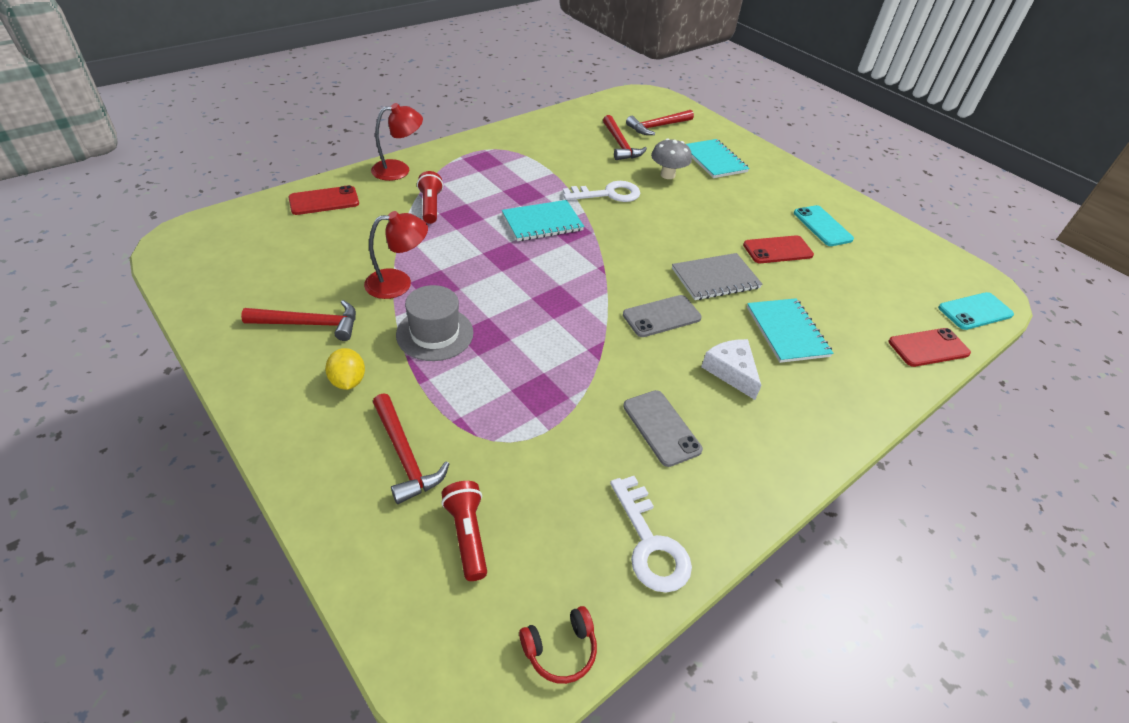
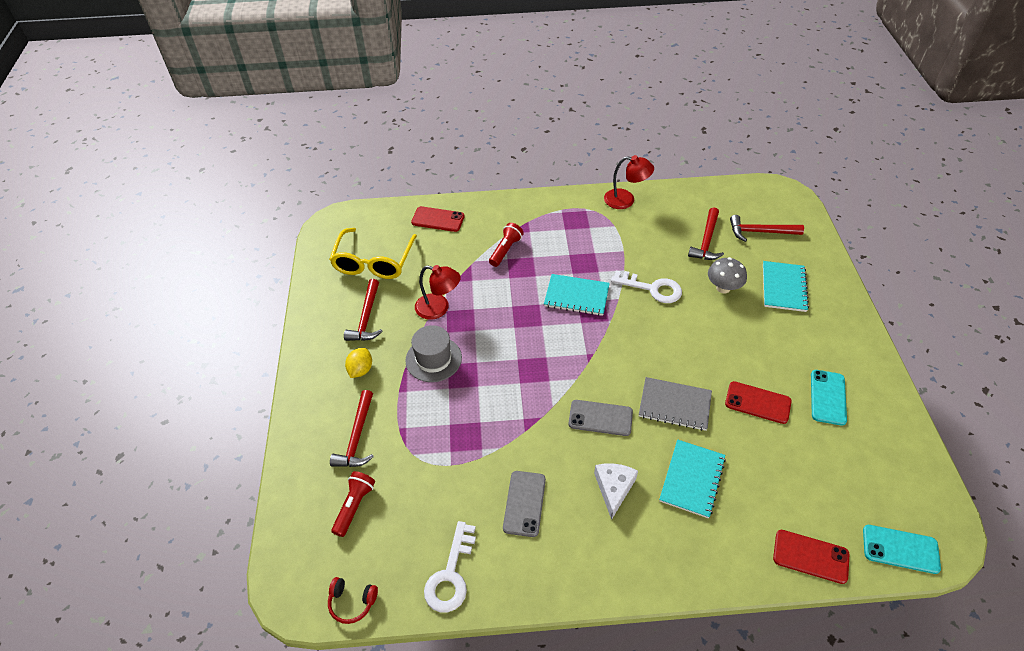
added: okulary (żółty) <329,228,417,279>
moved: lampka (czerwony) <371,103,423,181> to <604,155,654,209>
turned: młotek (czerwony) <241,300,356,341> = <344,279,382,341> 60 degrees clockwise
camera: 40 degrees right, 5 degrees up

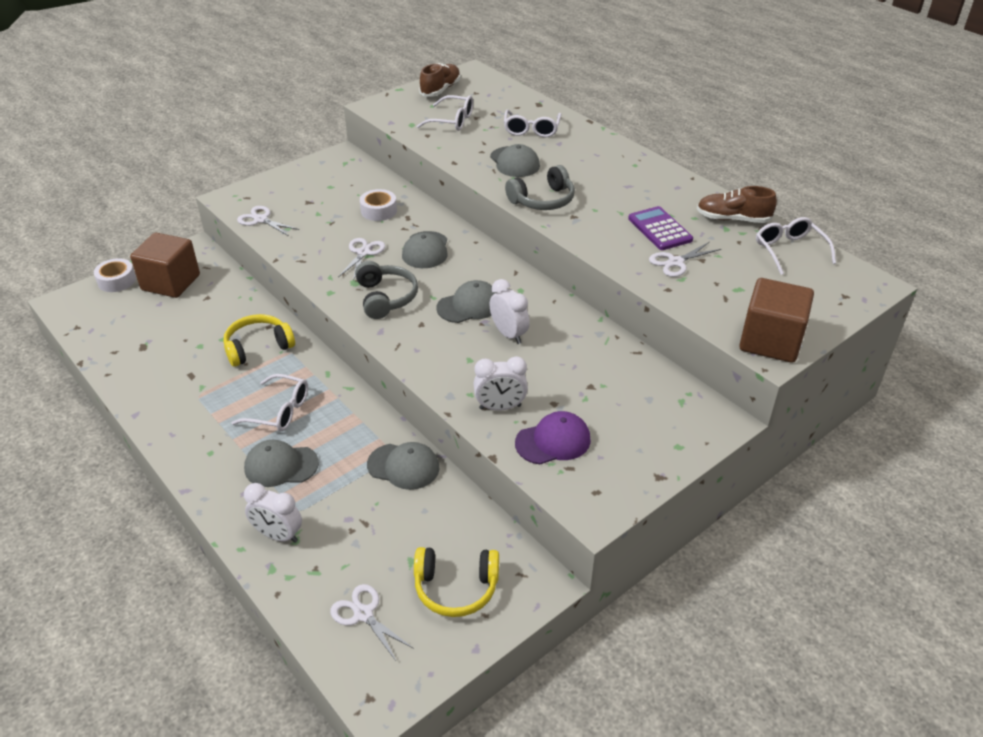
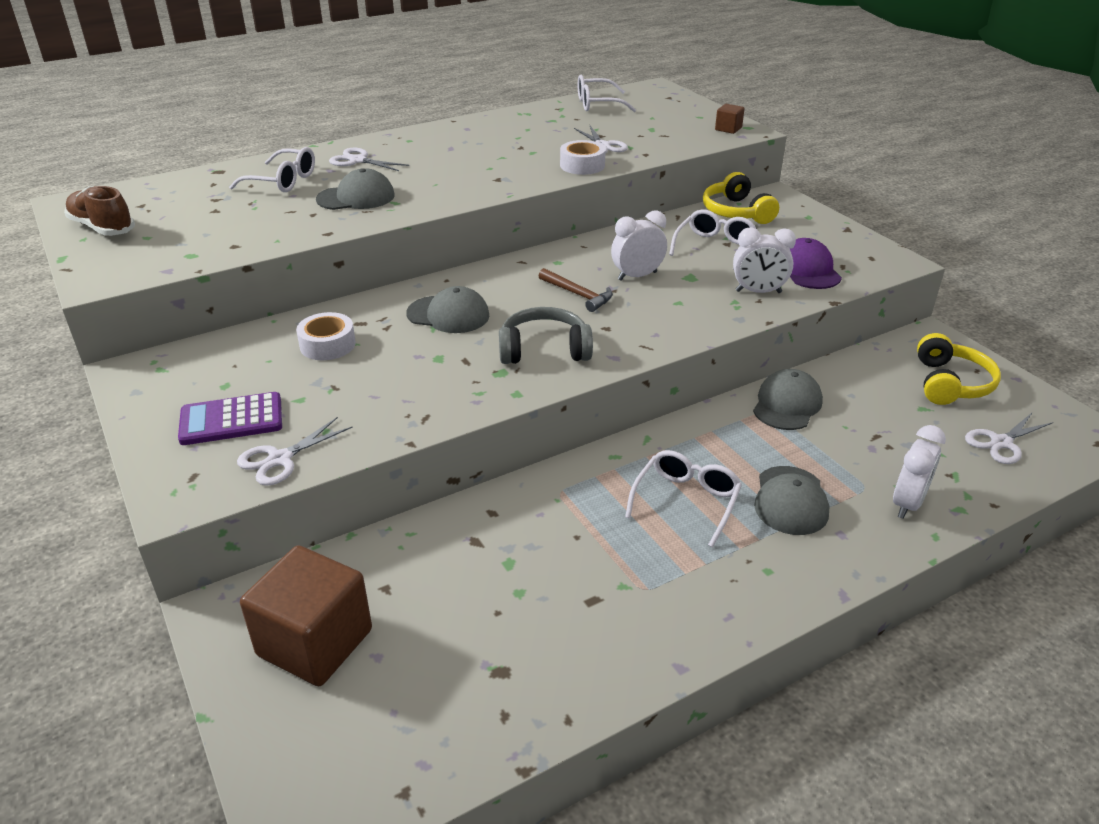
removed: słuchawki (szary) <505,165,575,210>; but (brązowy) <697,186,777,223>
moved: kalkulator (fioletowy) <628,206,693,250> to <178,392,282,445>; nożyczki (biały) <338,238,385,281> to <329,148,409,171>; taśma klejąca (biały) <94,258,136,292> to <560,140,606,175>; okulary (biały) <416,95,473,131> to <669,209,756,270>; słuchawki (żółty) <223,314,295,367> to <703,172,779,224>
replaced: czapka (szary) <437,280,497,323> to młotek (brązowy) <539,268,613,312>
turned: budzik (biały) <473,356,528,411> = <733,227,796,293> 90 degrees clockwise
resized: sześcian (brązowy) <739,278,814,363> = <715,104,745,134> x0.44
camera: 80 degrees left, 5 degrees down

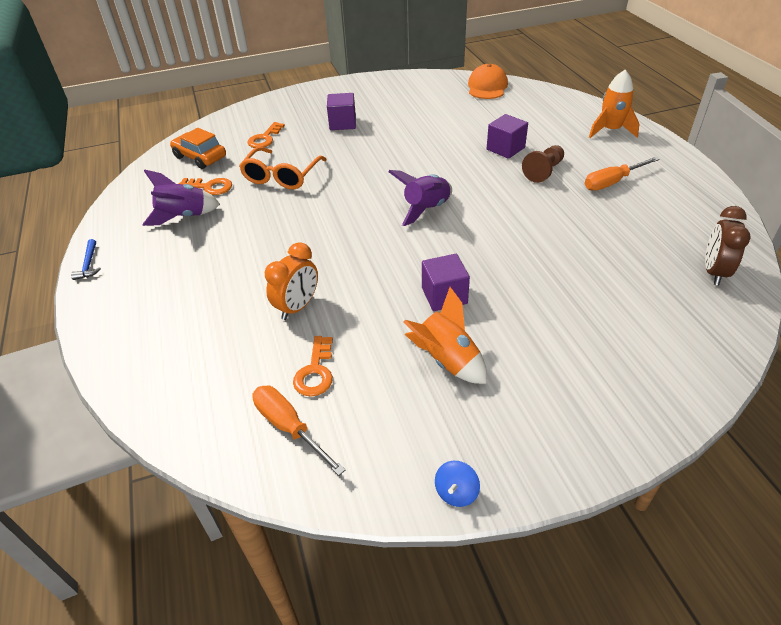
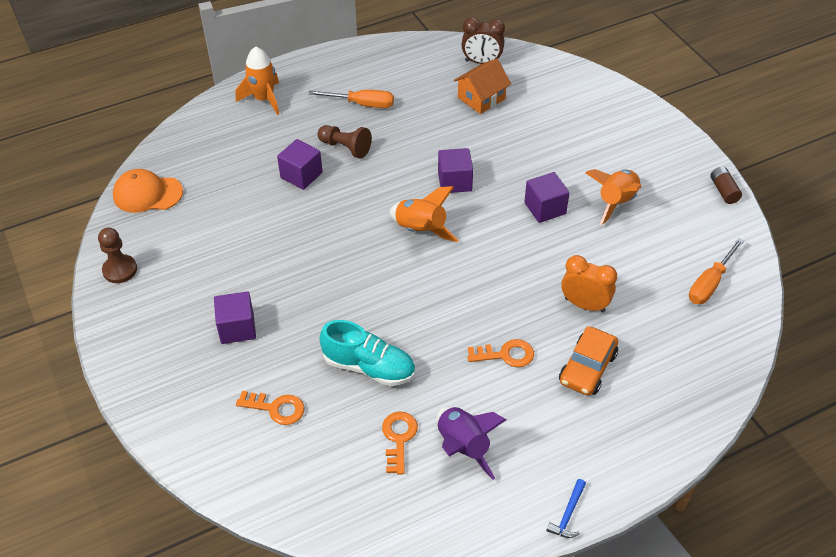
added: pionek (brązowy) <98,227,137,283>; sześcian (fioletowy) <438,148,473,193>; domek (pomarańczowy) <454,58,511,114>
moved: klucz (pomarańczowy) <293,336,333,397> to <468,339,534,367>; samochód (pomarańczowy) <170,128,226,169> to <559,326,618,396>
replaced: okulary (pomarańczowy) <239,147,327,189> to but (turkusowy) <320,320,415,386>; bączek (niebieski) <435,461,480,507> to bateria (brązowy) <710,167,742,204>
recoloured: rakieta (fioletowy) <388,170,452,226> to rakieta (pomarańczowy) <389,186,459,242>
turned: śrubokręt (pomarańczowy) <585,157,660,190> = <308,90,394,108> 45 degrees counterclockwise; młotek (niebieski) <71,239,101,280> = <546,479,586,538> 135 degrees clockwise
camera: 100 degrees left, 5 degrees up

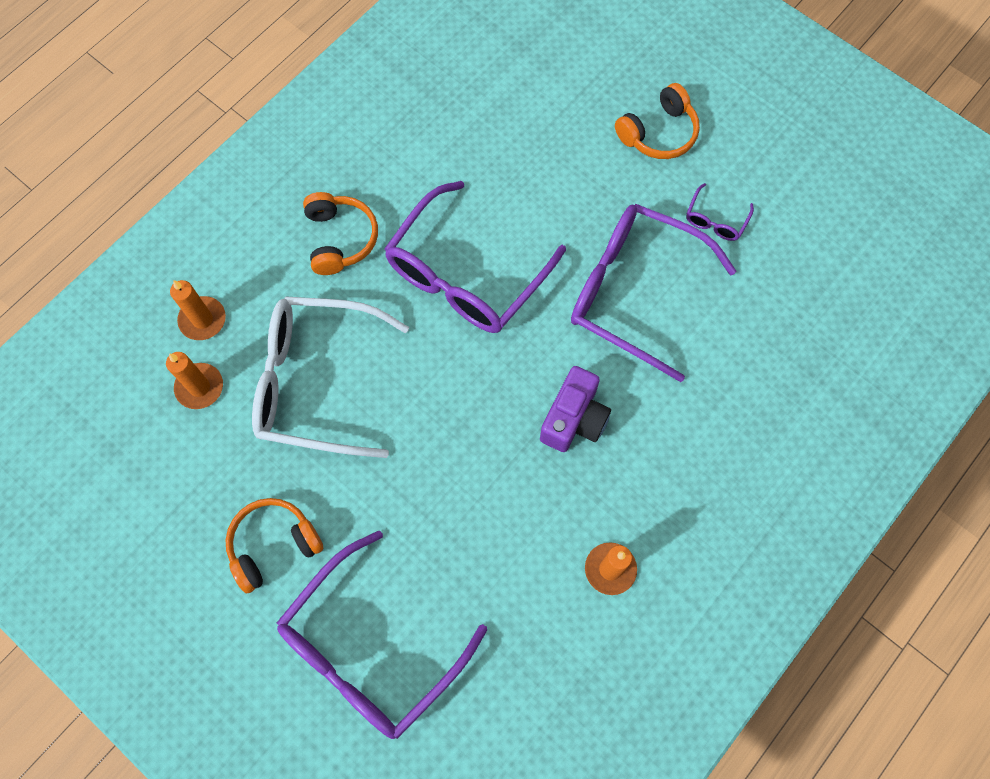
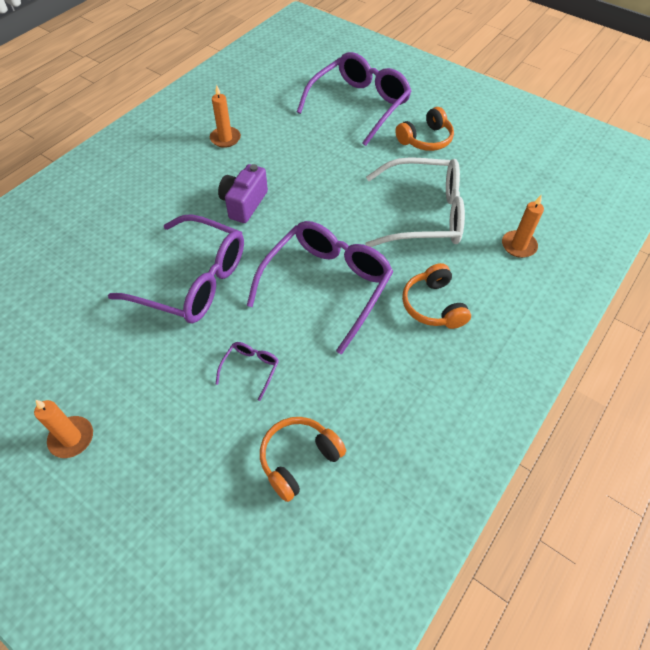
moved: świeca (pomarańczowy) <166,352,223,409> to <34,400,93,458>; okulary (fioletowy) <686,183,754,241> to <216,342,279,401>; słuchawki (pomarańczowy) <615,83,700,159> to <260,417,346,502>
camera: 175 degrees right, 15 degrees down

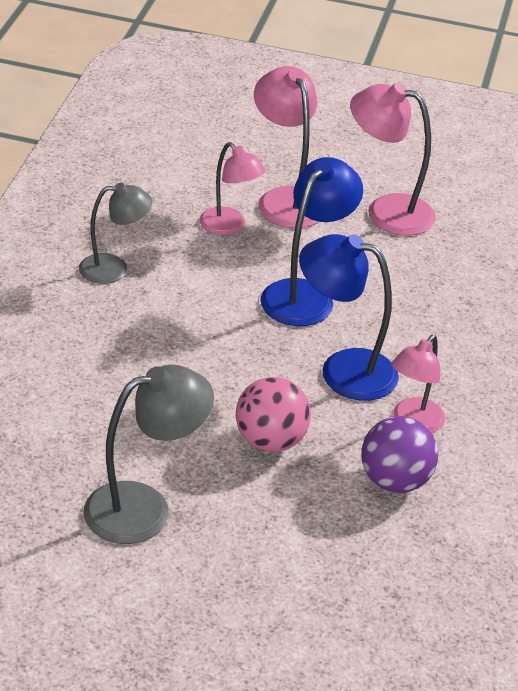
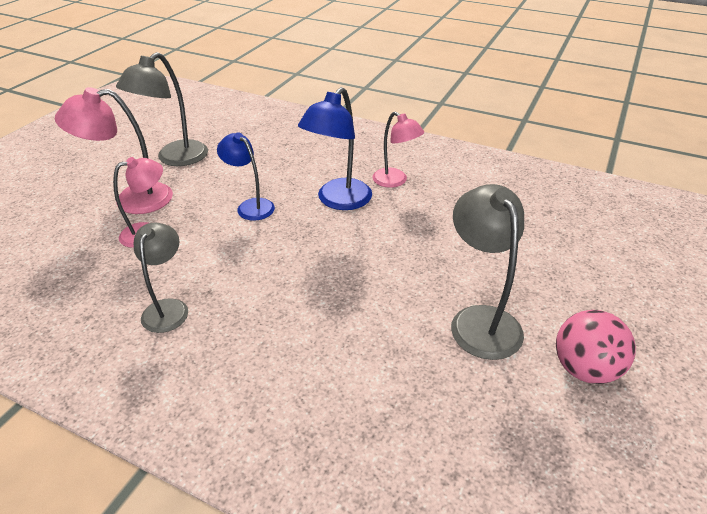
removed: piłka (fioletowy) <361,416,438,493>
moved: piłka (różowy) <236,377,311,452> to <556,310,636,384>
recoloured: lampka (różowy) <350,82,436,236> to lampka (szary) <116,52,208,166>
resized: lampka (niebieski) <260,157,363,326> = <217,133,275,221> x0.66
camera: 75 degrees left, 0 degrees up

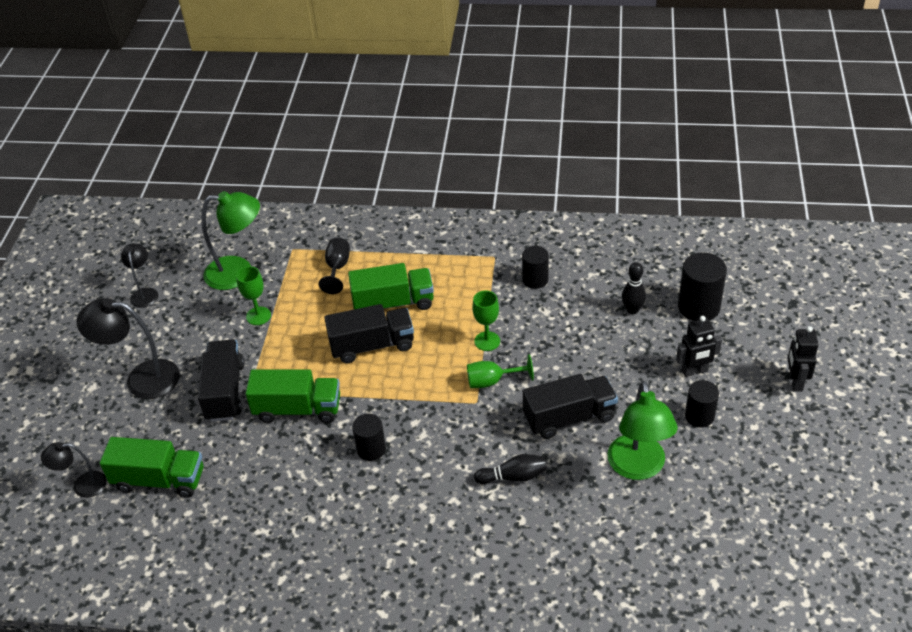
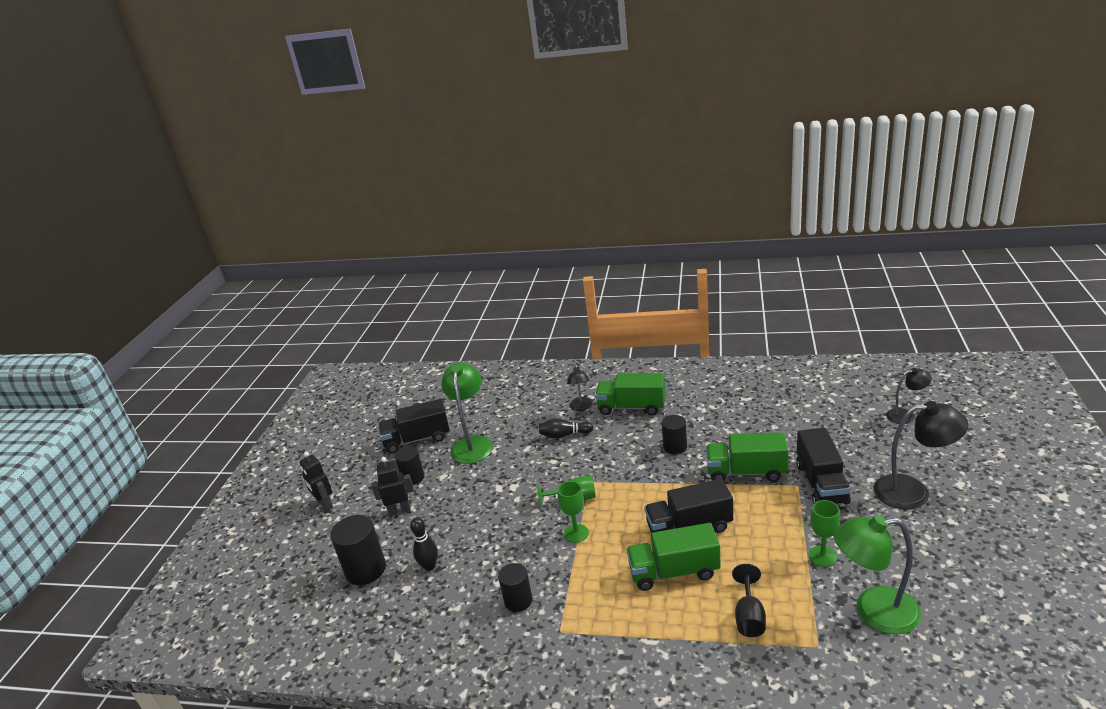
moved: ciężarówka (czarny) <523,374,618,439> to <379,399,450,453>; lampka (czarny) <121,244,158,308> to <567,364,593,411>; ciężarówka (zielony) <100,437,203,498> to <595,373,666,415>
turned: robot (czarny) <787,326,819,391> = <299,451,333,511> 135 degrees clockwise
camera: 175 degrees left, 15 degrees down

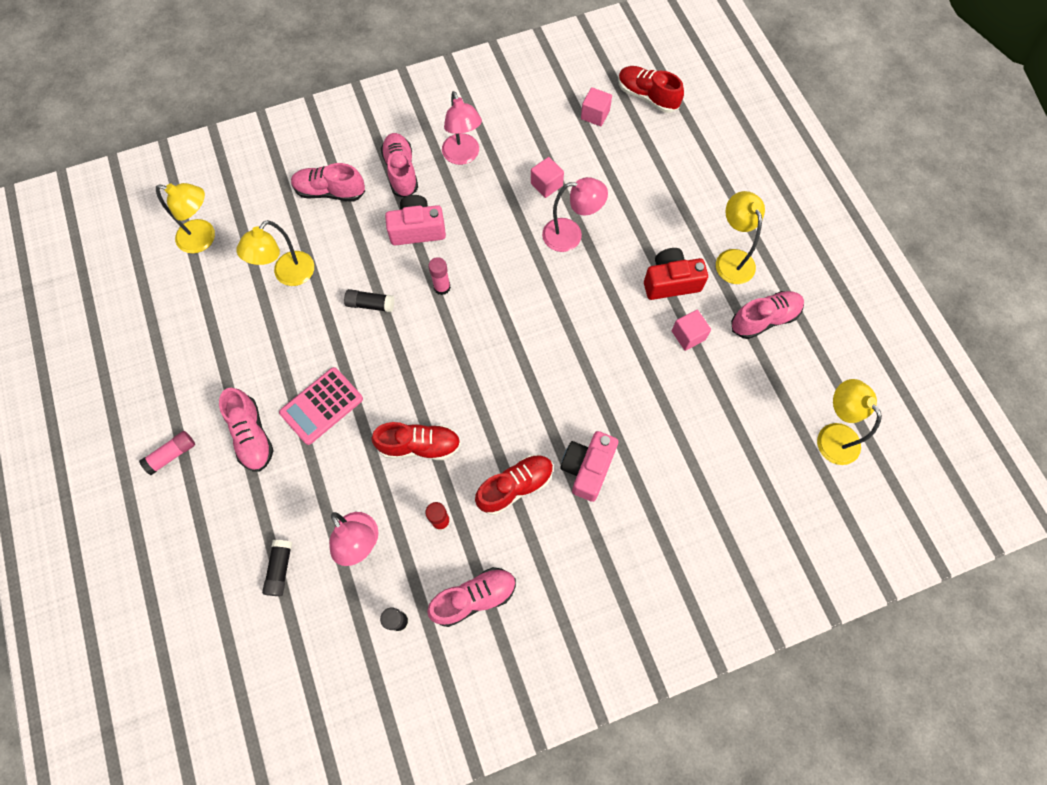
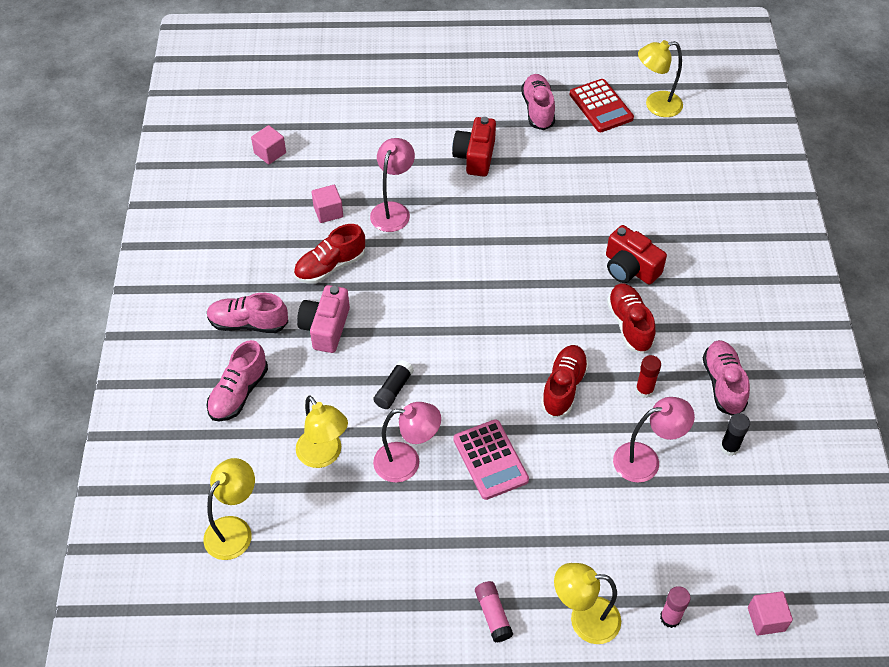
removed: but (różowy) <219,388,274,472>; klej w sztyfcie (czarny) <262,540,292,596>
added: kalkulator (czerwony) <569,79,634,132>
moved: but (czerwony) <618,66,684,113> to <294,224,365,284>; lampka (różowy) <442,91,482,165> to <373,402,441,483>; lampka (żółty) <716,191,765,284> to <554,563,621,644>; klej w sztyfcie (różowy) <428,257,451,295> to <660,586,691,628>; sześcian (różowy) <672,310,711,351> to <748,591,793,636>
recoloured: aparat fotograficzny (różowy) <560,431,618,502> to aparat fotograficzny (czerwony) <606,225,667,285>
camera: 70 degrees left, 15 degrees down

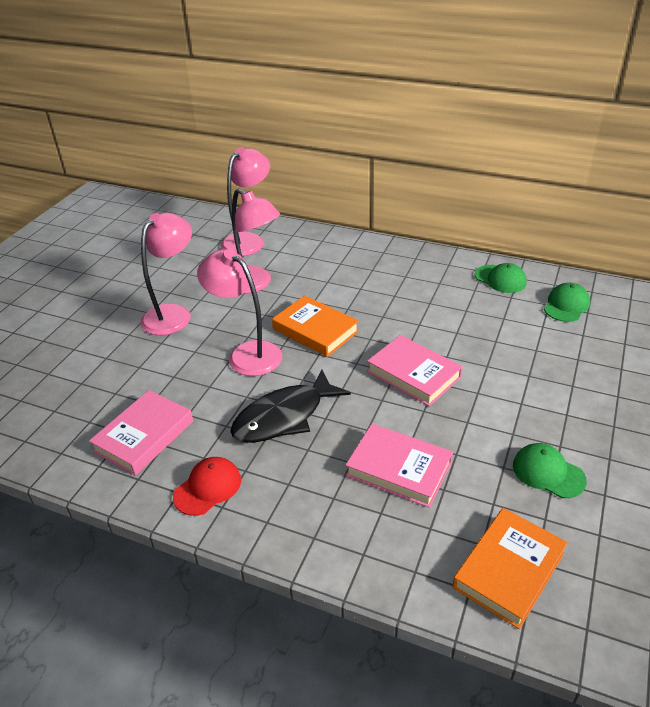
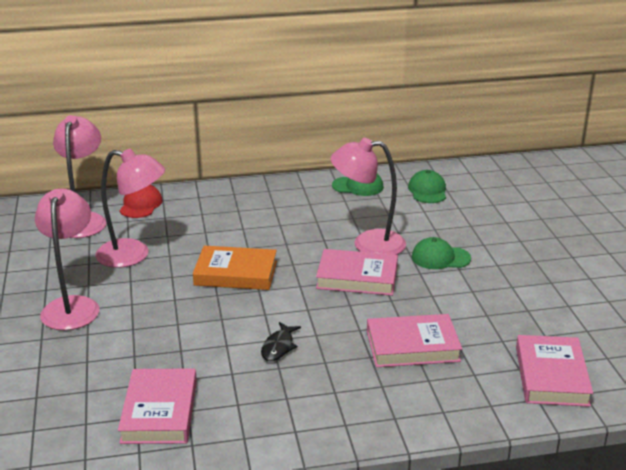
moved: czapka (czerwony) <173,457,241,516> to <119,185,163,218>; lampka (różowy) <197,249,282,376> to <331,138,406,255>; czapka (zielony) <513,443,587,498> to <412,237,471,269>
recoloured: książka (pomarańczowy) <452,508,568,629> to książka (różowy) <516,335,593,407>
resized: ryba (czarny) <231,369,351,443> = <261,322,301,361> x0.49
camera: 35 degrees left, 10 degrees down

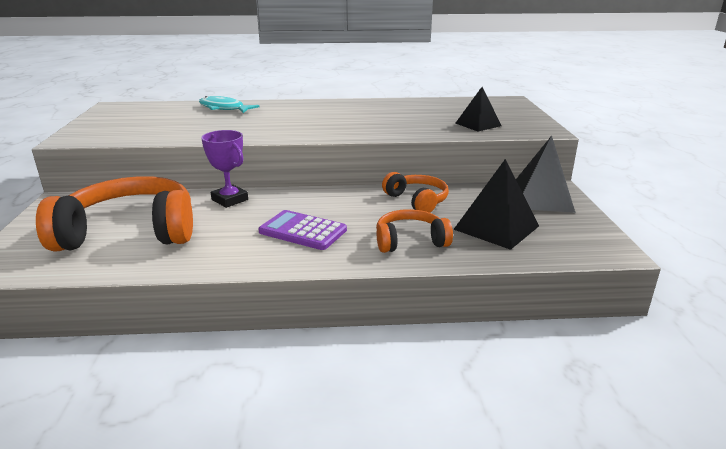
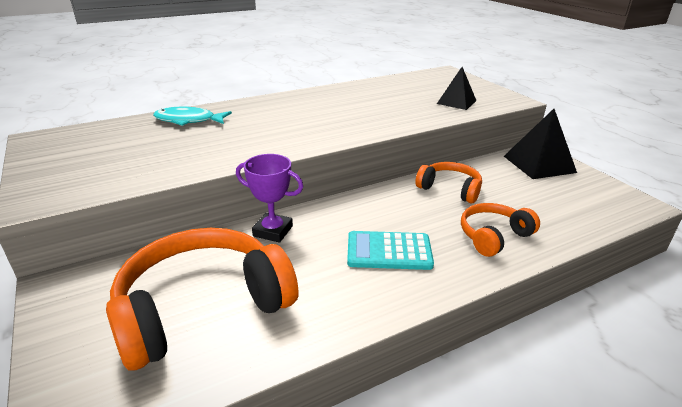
removed: piramida (czarny) <453,159,539,250>
recoloured: kalkulator (fioletowy) <259,210,347,250> to kalkulator (turkusowy) <347,231,434,270>
camera: 25 degrees left, 5 degrees up

